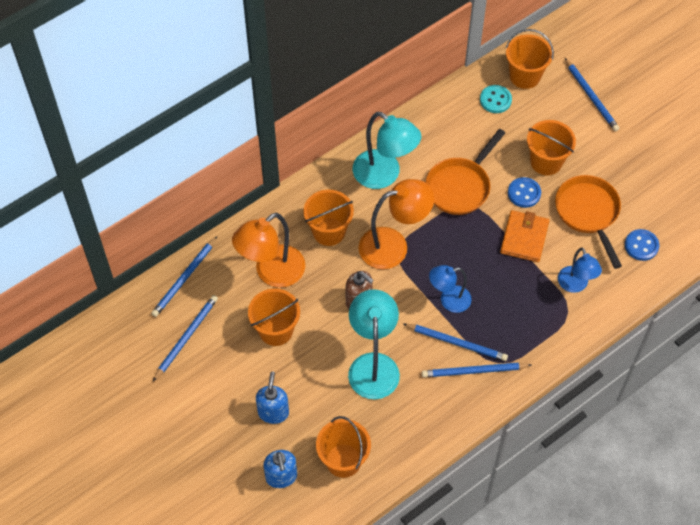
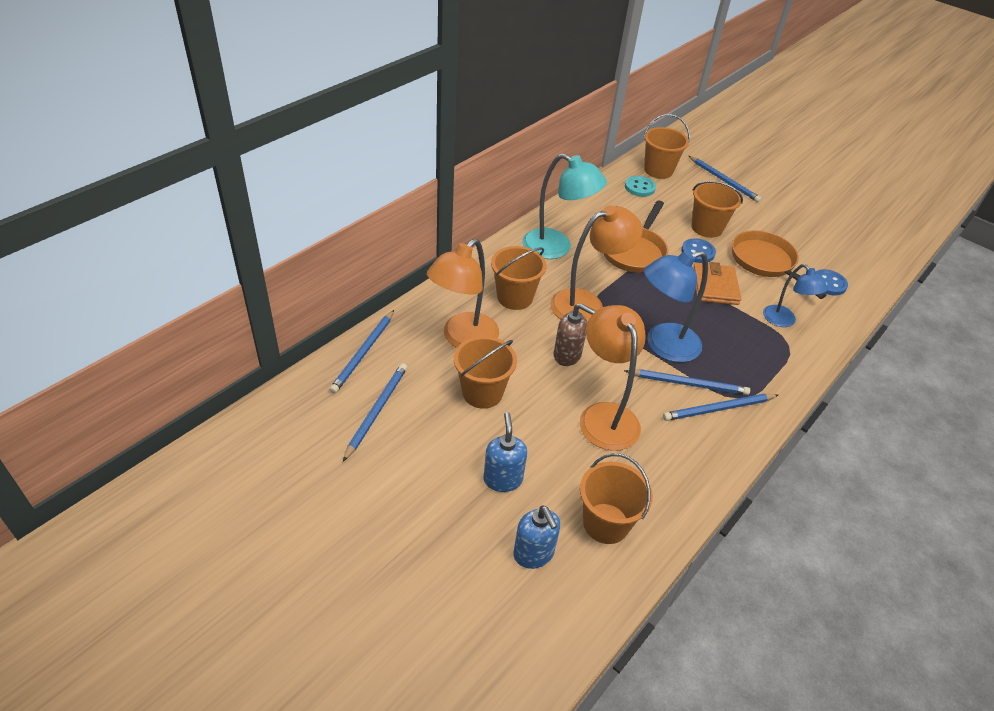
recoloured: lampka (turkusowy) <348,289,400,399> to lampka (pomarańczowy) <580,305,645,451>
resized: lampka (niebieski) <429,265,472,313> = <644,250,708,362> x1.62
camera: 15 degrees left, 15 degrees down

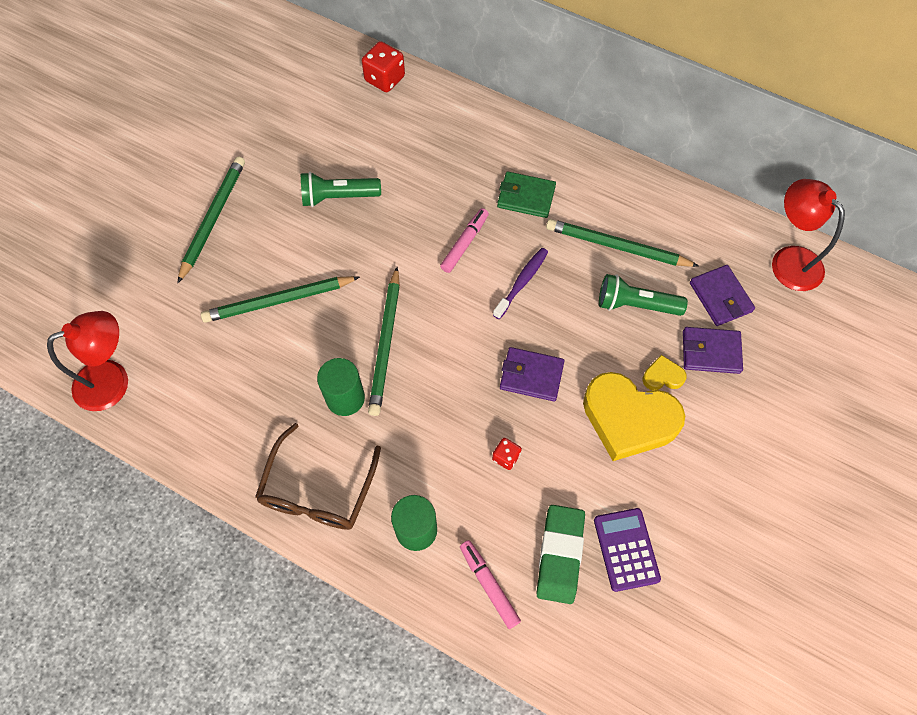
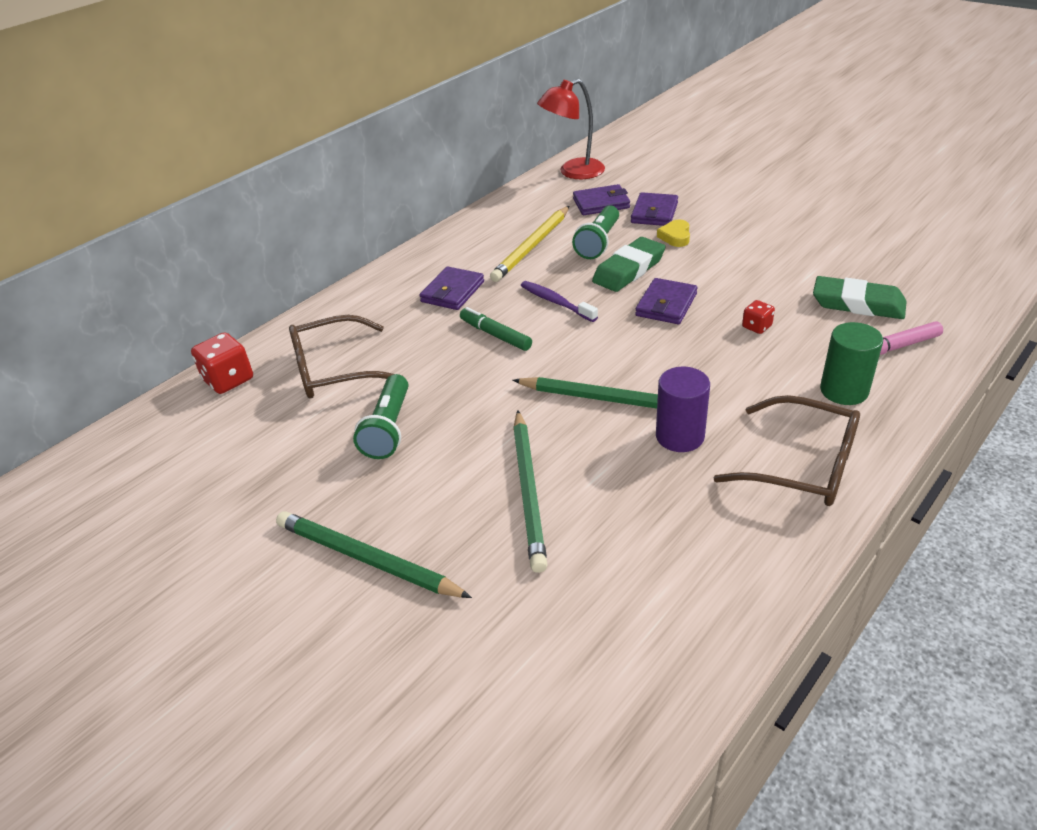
removed: lampka (czerwony) <47,311,128,411>; serce (żółty) <583,372,685,461>; kalkulator (fioletowy) <594,508,661,592>
added: okulary (brązowy) <289,315,394,399>; gumka do mazania (zielony) <592,237,666,292>
recoloured: portfel (zielony) <497,172,556,218> to portfel (fioletowy) <420,266,484,310>; flamaster (różowy) <440,208,489,273> to flamaster (zielony) <460,307,532,351>; ołówek (zielony) <546,219,699,267> to ołówek (żółty) <490,206,569,282>; walec (zielony) <317,358,365,416> to walec (fioletowy) <656,367,710,452>
camera: 75 degrees left, 25 degrees down

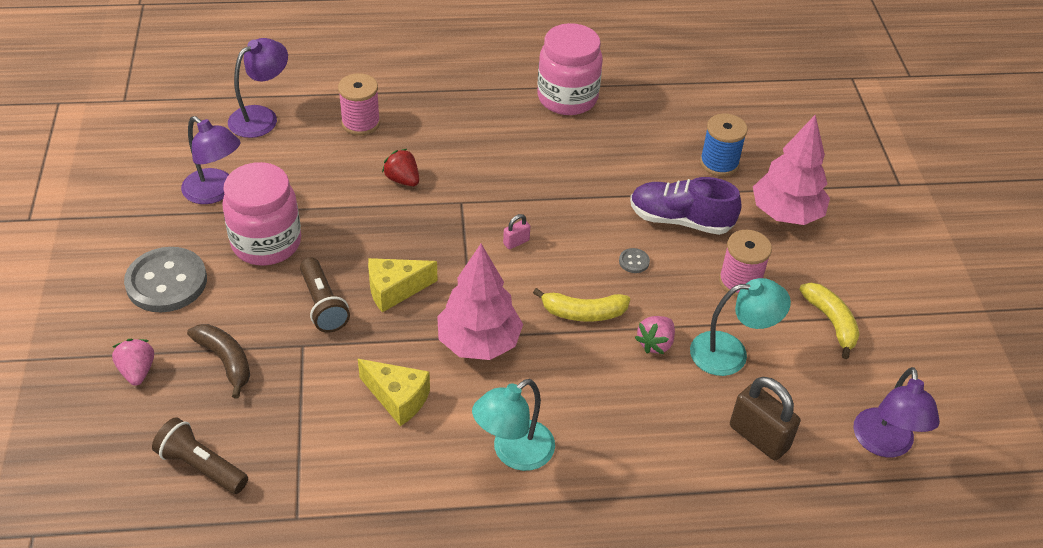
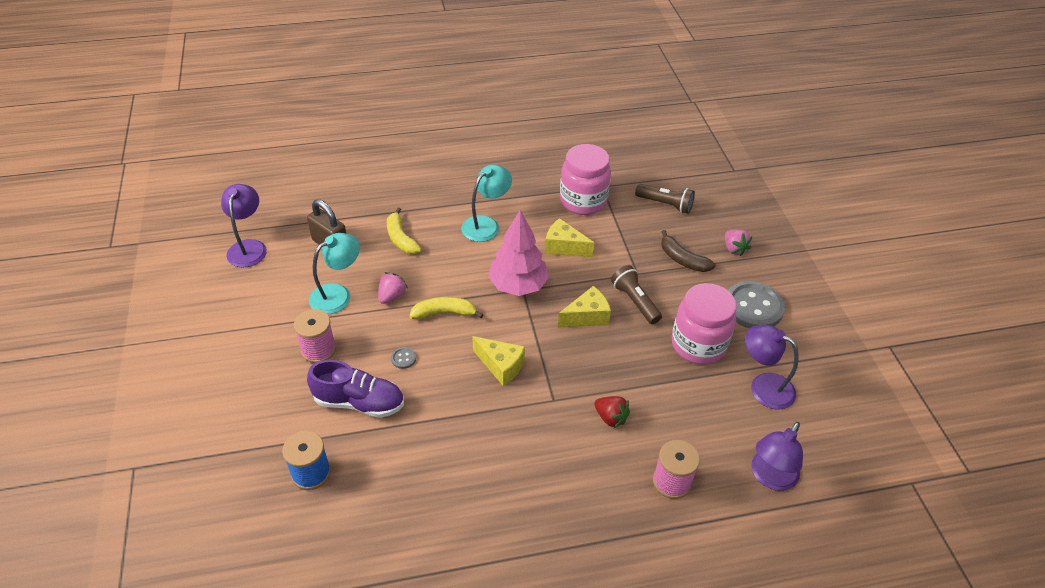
removed: drzewko (różowy) <753,115,830,225>
moved: banan (żółty) <799,283,859,359> to <387,208,421,254>; słoik (różowy) <537,23,602,115> to <560,144,611,215>
replaced: kłódka (różowy) <503,214,530,249> to ser (żółty) <472,336,525,386>
turned: lampka (turkusowy) <690,278,791,376> = <309,233,360,314> 150 degrees clockwise
camera: 175 degrees right, 0 degrees up

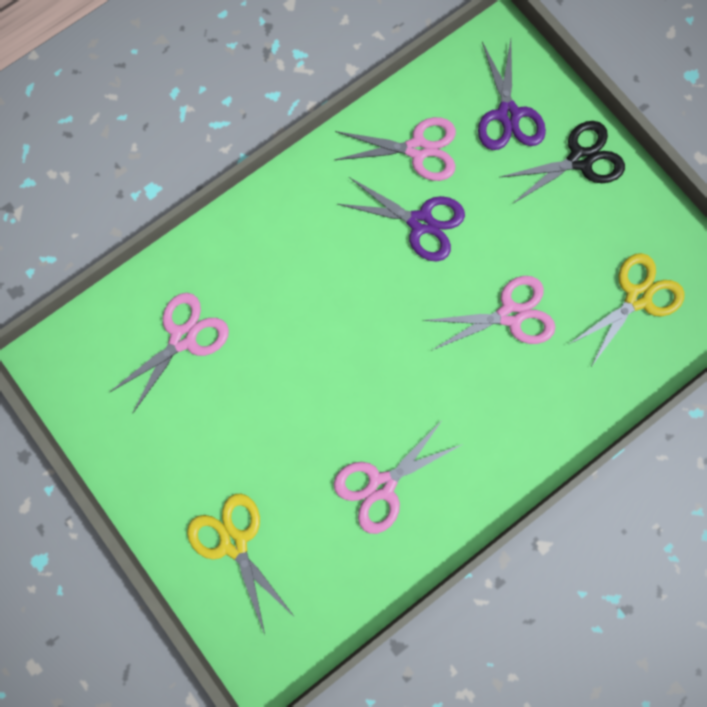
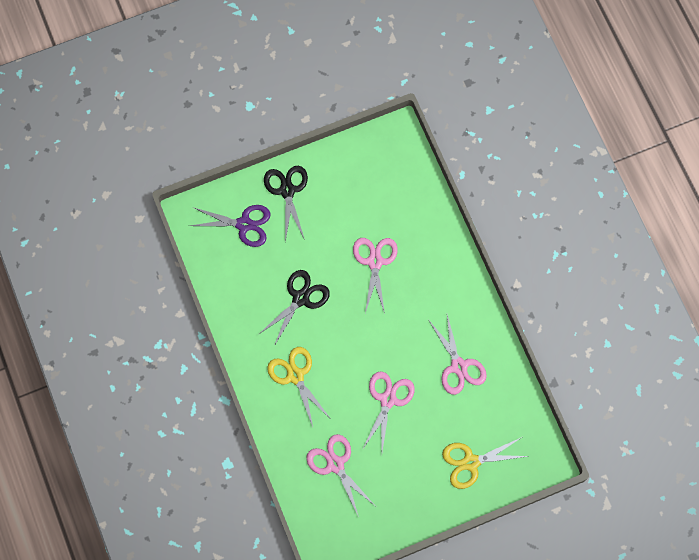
moved: nożyczki (żółty) <568,253,685,367> to <267,347,331,427>; nożyczki (różowy) <334,117,456,181> to <362,371,415,452>
recoloured: nożyczki (fioletowy) <338,177,465,261> to nożyczki (czarny) <259,270,330,346>
camera: 75 degrees left, 5 degrees down

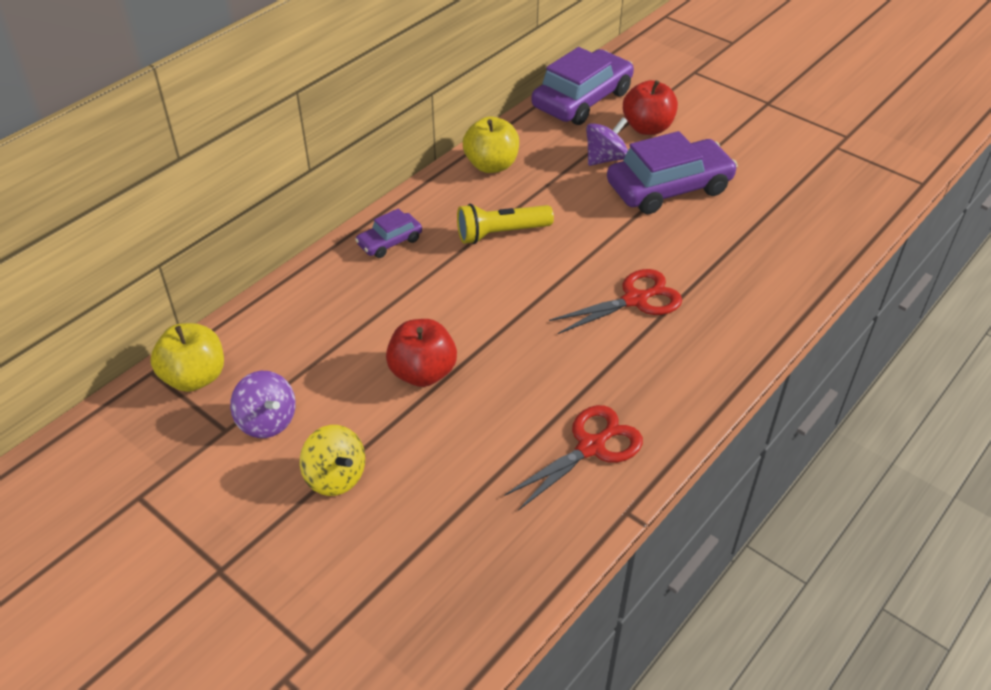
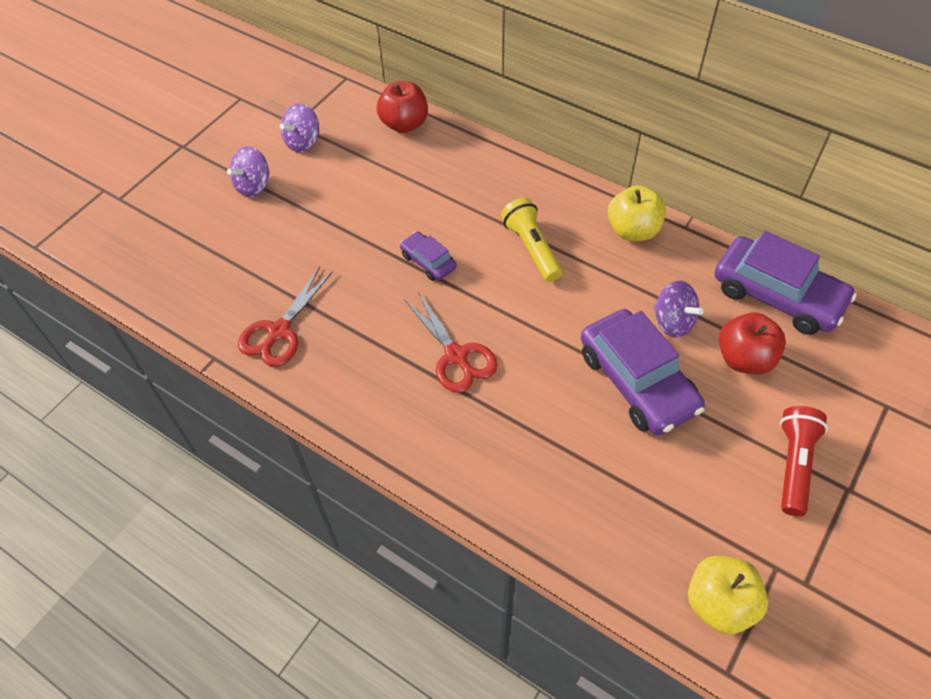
added: latarka (czerwony) <780,406,828,516>
moved: jabłko (czerwony) <386,319,457,387> to <377,81,428,133>; samochód (fioletowy) <355,208,422,258> to <400,231,457,281>; jabłko (żółty) <150,323,224,392> to <688,556,768,634>
recoloured: bączek (żółty) <300,425,365,496> to bączek (fioletowy) <227,146,270,197>
turned: nożyczki (czerwony) <504,405,643,511> = <238,266,333,367> 75 degrees clockwise
camera: 85 degrees right, 10 degrees up

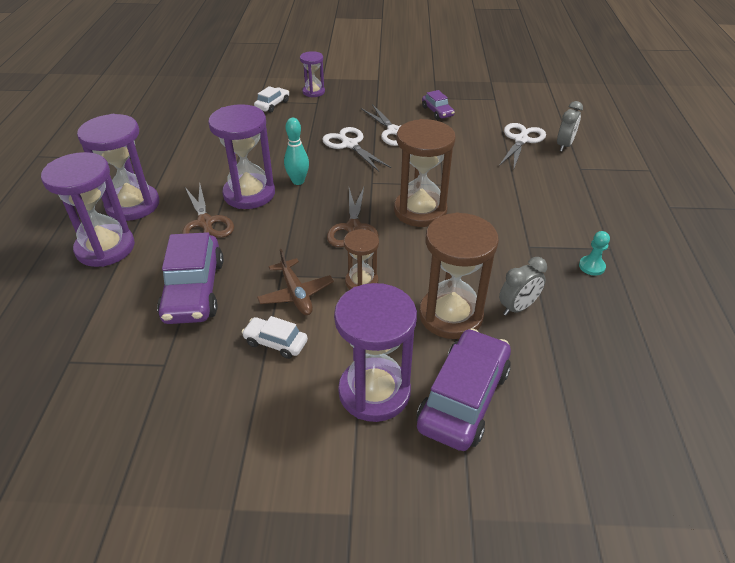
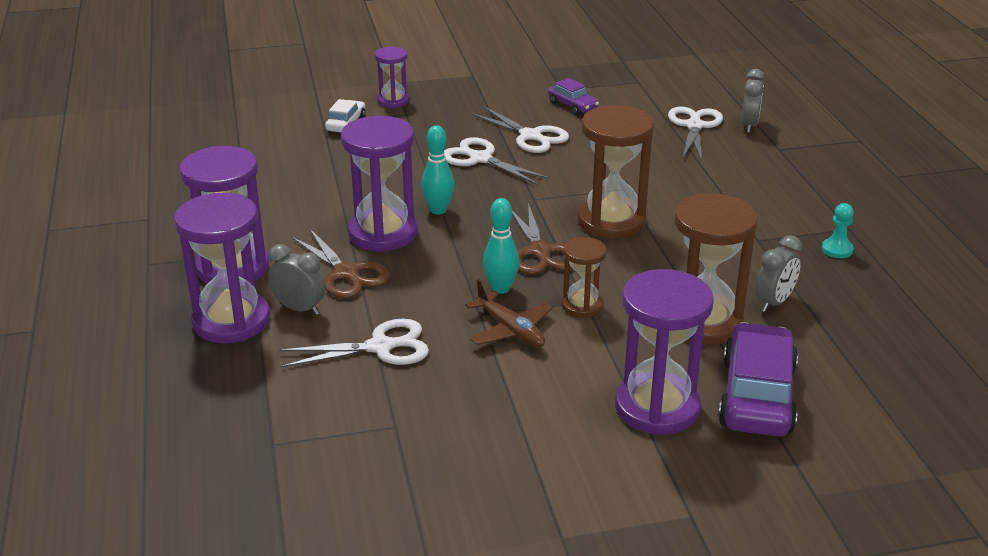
removed: samochód (biały) <242,316,308,359>
added: budzik (szary) <268,244,326,315>; kręgiel (turkusowy) <483,198,519,294>
replaced: samochód (fioletowy) <157,232,223,324> to nożyczki (biały) <278,319,429,368>
camera: 15 degrees left, 10 degrees down

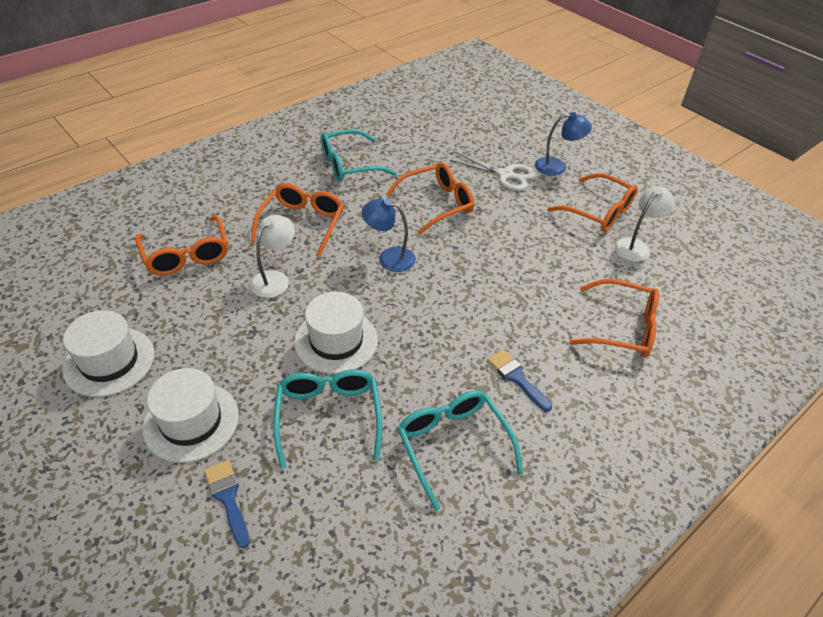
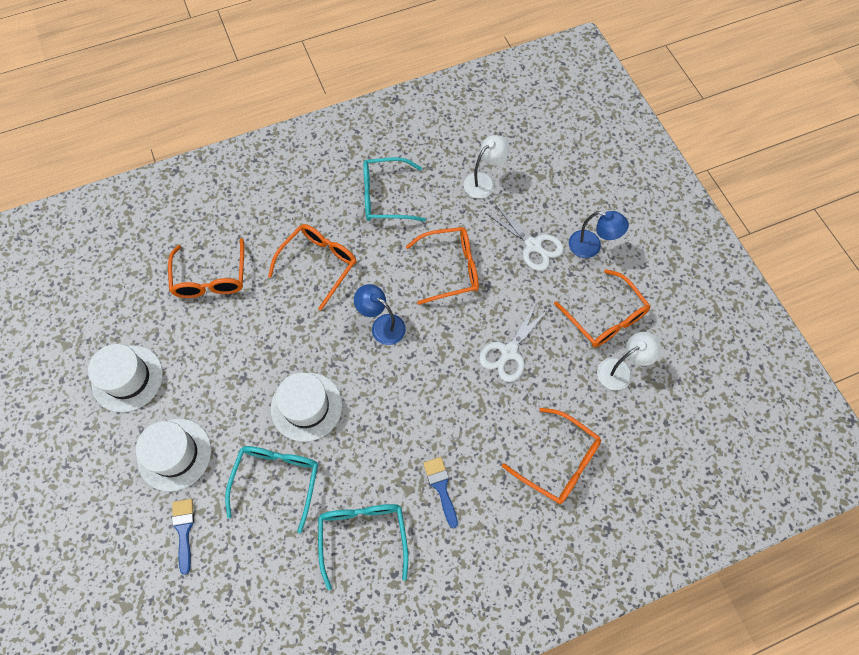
added: nożyczki (biały) <479,301,549,382>
moved: lampka (biały) <250,215,295,298> to <464,135,510,199>
camera: 20 degrees right, 20 degrees up

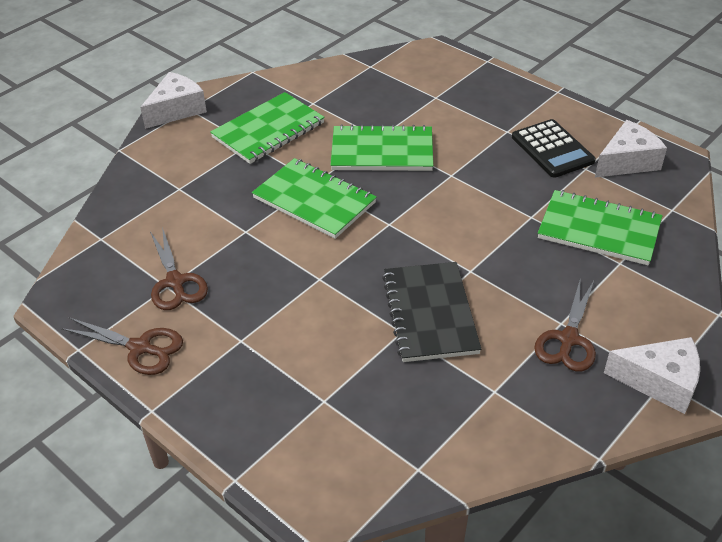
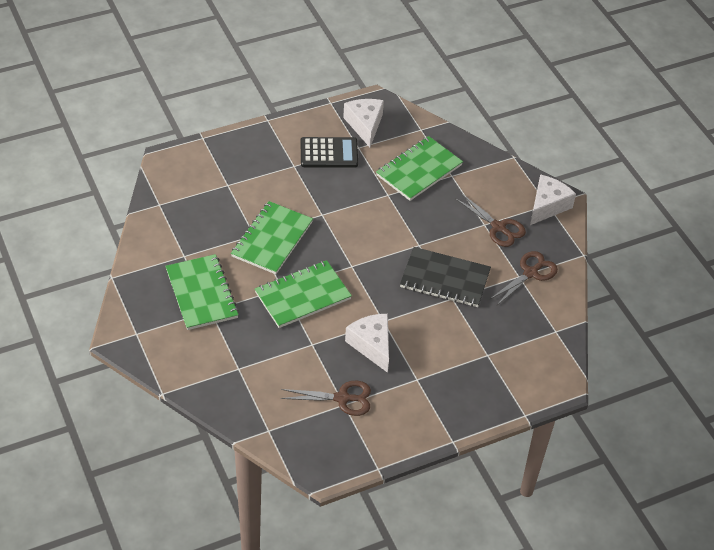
moved: ser (biały) <140,72,207,129> to <345,314,389,373>; nożyczki (brązowy) <61,318,183,375> to <490,251,558,305>
camera: 70 degrees left, 5 degrees up

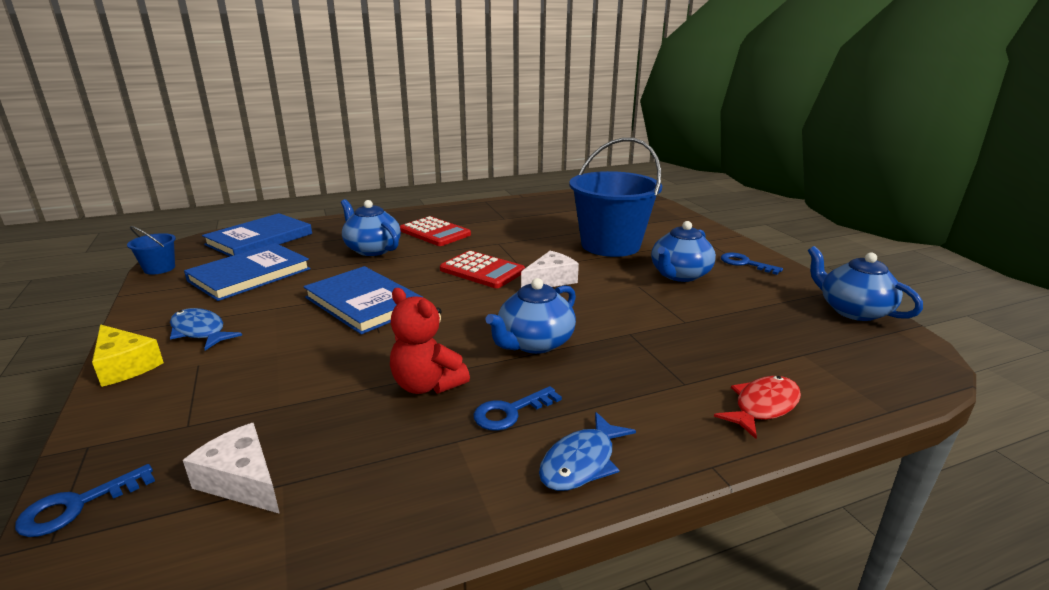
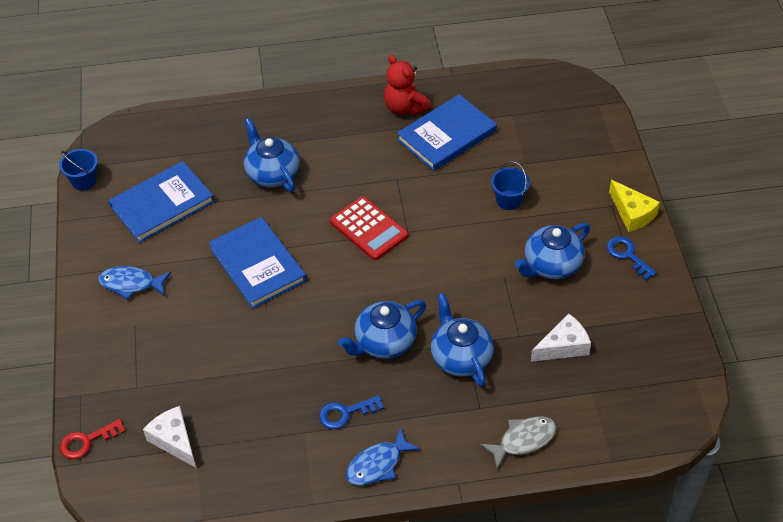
removed: kalkulator (czerwony) <400,216,471,246>
moved: miś (czerwony) <390,288,470,394> to <384,55,431,116>; książka (niebieski) <202,213,312,256> to <397,94,497,171>; imbryk (niebieski) <808,246,923,321> to <431,293,494,387>; ser (biały) <521,251,579,287> to <531,313,591,362>; ser (żółty) <92,324,164,387> to <609,180,660,232>
recoloured: klucz (niebieski) <15,464,155,537> to klucz (czerwony) <60,419,126,459>; ryba (czerwony) <714,376,801,439> to ryba (szary) <480,417,557,468>
turned: ryba (niebieski) <170,308,242,350> = <98,266,171,300> 45 degrees counterclockwise
resized: wiadro (niebieski) <569,137,662,257> = <491,161,530,210> x0.42
camera: 15 degrees right, 25 degrees up

